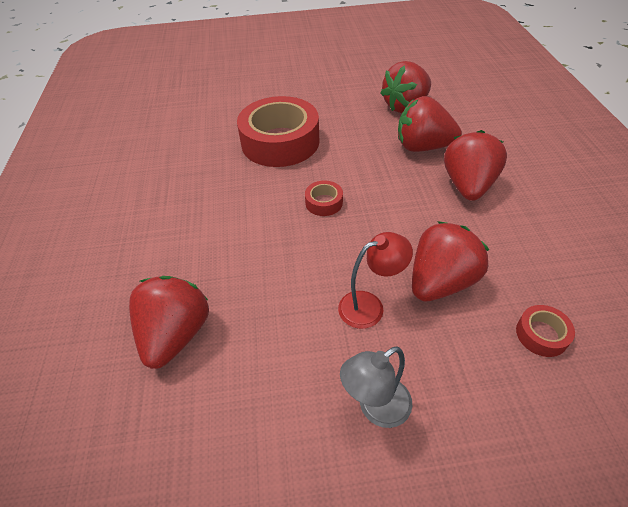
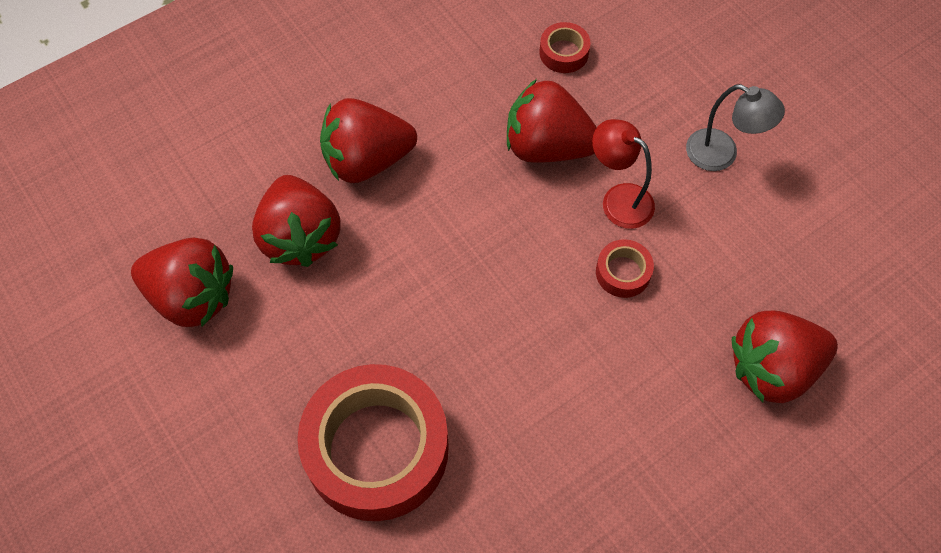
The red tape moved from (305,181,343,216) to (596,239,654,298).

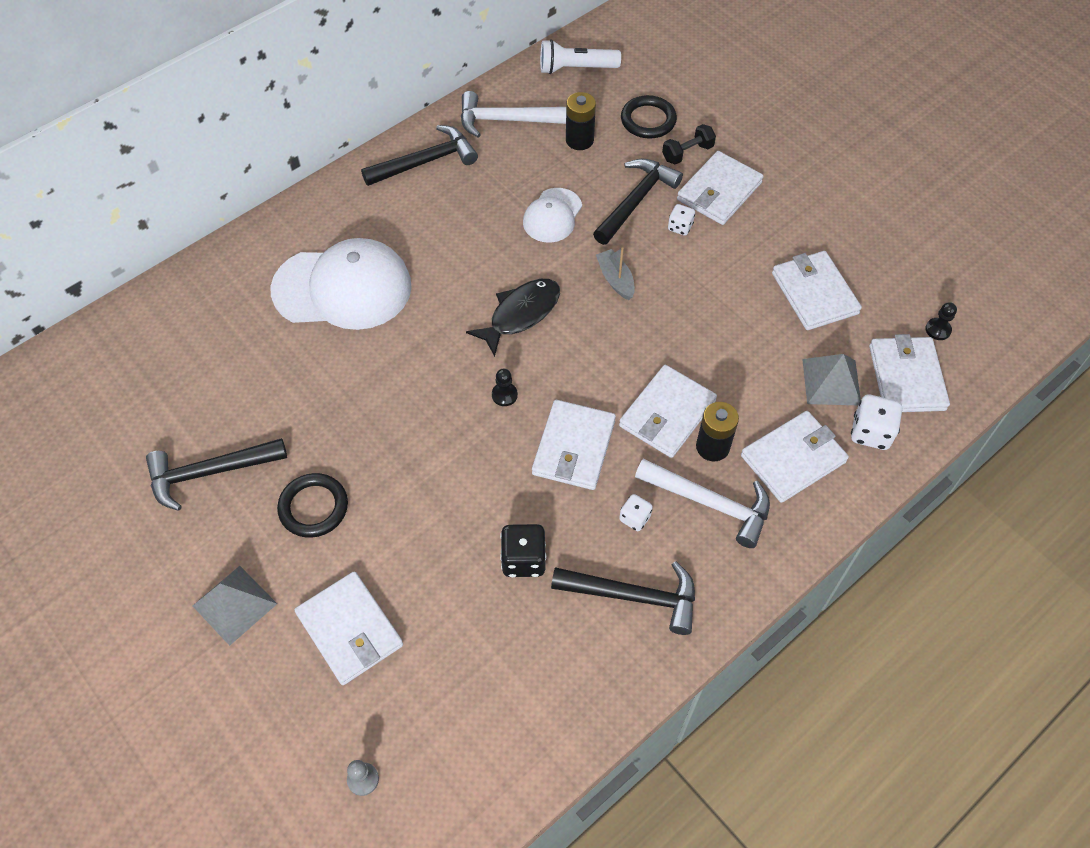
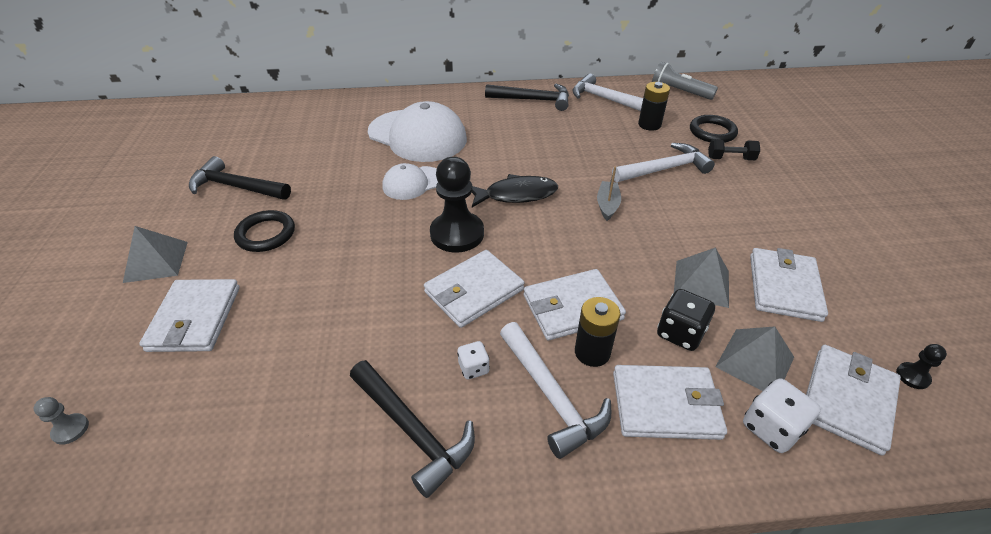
The black pawn at (492,369,518,406) changed to 2.35 times the size.
The black dice moved from (500,524,546,577) to (657,289,715,351).
The white cap moved from (523,188,582,243) to (383,163,438,200).
The white flashlight at (540,39,621,74) became the grey flashlight at (652,62,718,100).
The black hammer at (593,158,683,245) became the white hammer at (612,143,715,182).
The white dice at (668,204,695,236) disappeared.
The white wallet at (677,151,764,225) disappeared.
The grey pyramid at (674,247,729,308) appeared.

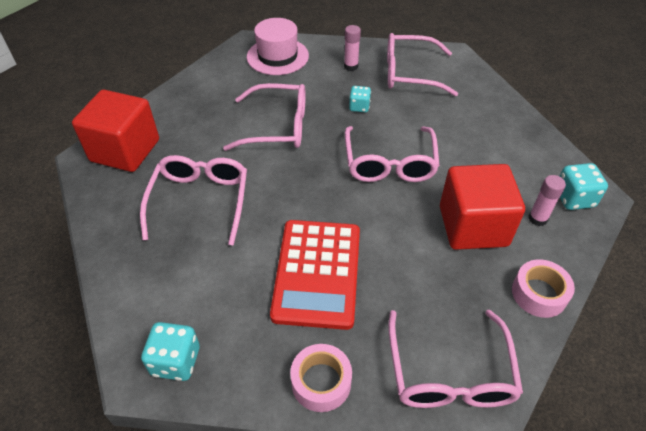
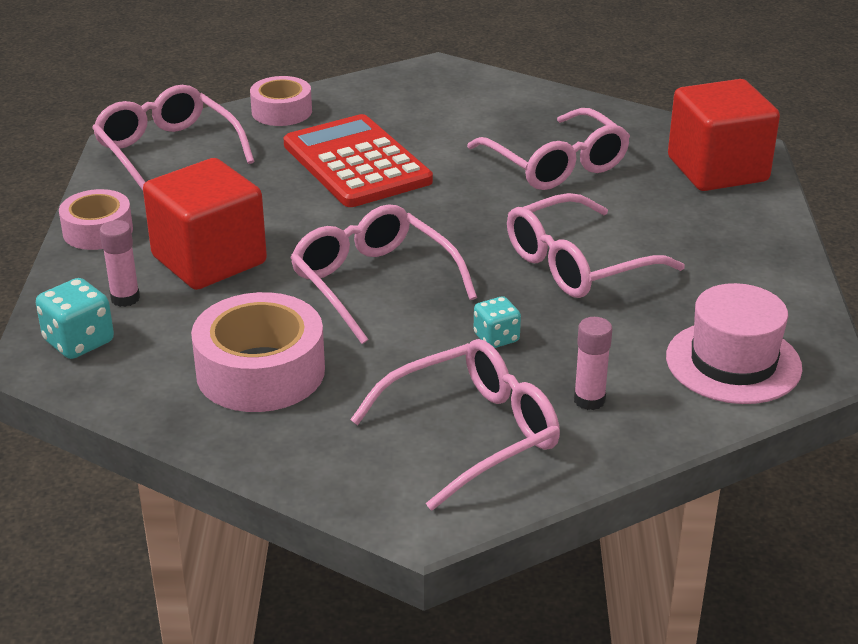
The turquoise dice at (141,322,200,381) disappeared.
The pink tape at (191,292,325,412) appeared.

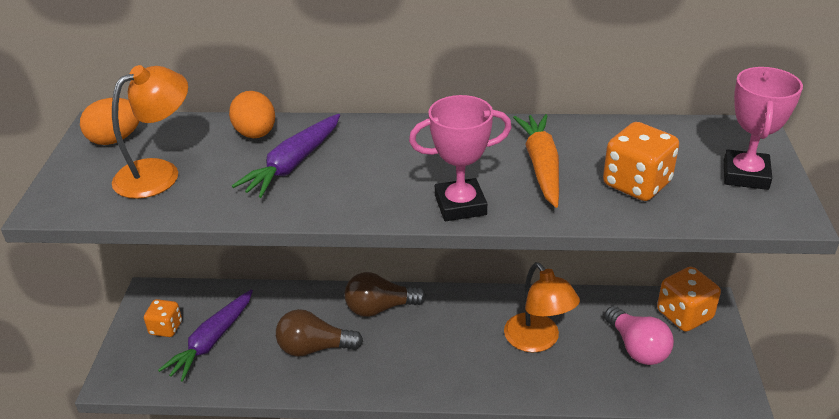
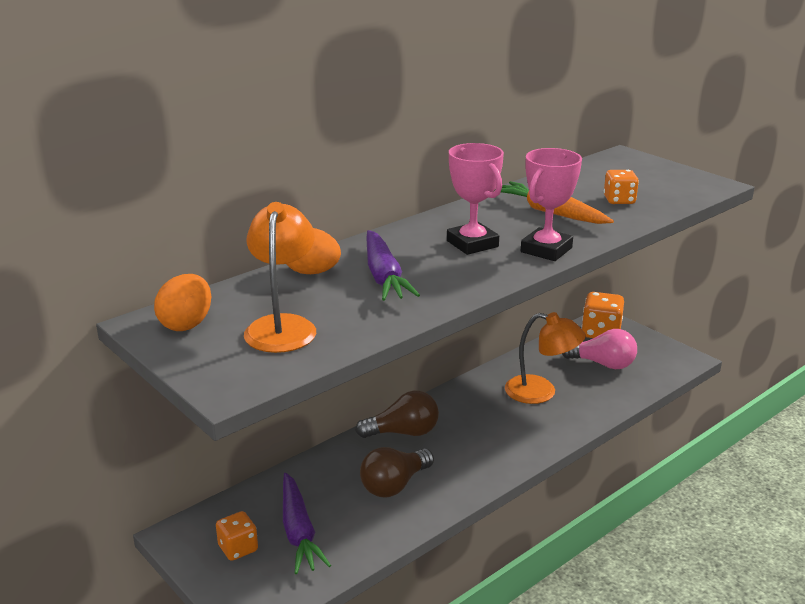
The brown light bulb at (345,272,426,317) turned 135 degrees counterclockwise.
The orange dice at (603,122,679,201) changed to 0.64 times the size.
The pink trophy moved from (724,67,803,190) to (447,143,504,255).

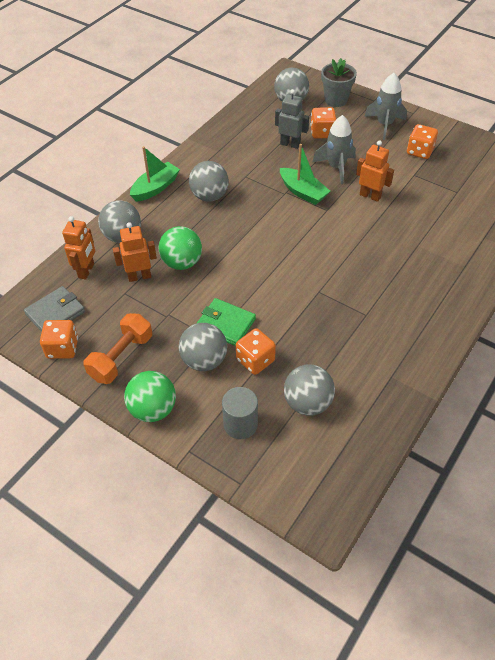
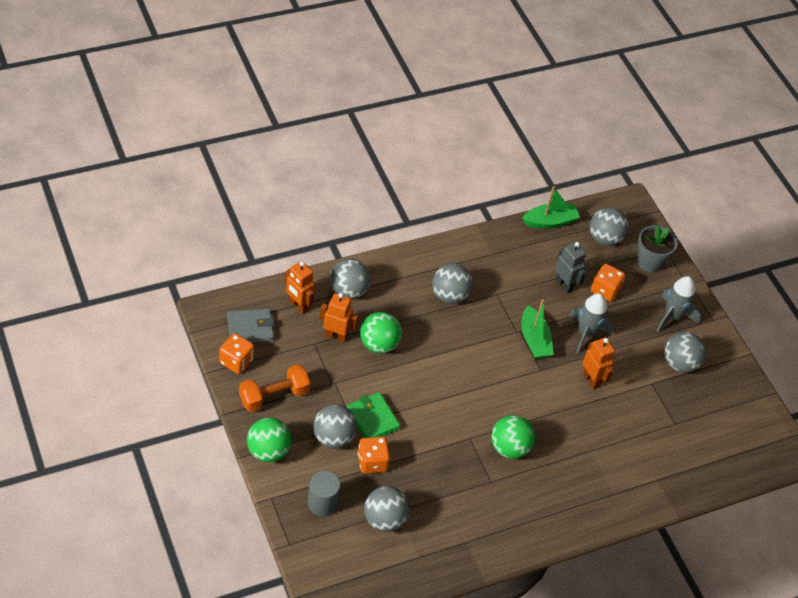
The orange robot at (62,216,95,280) turned 90 degrees clockwise.
The green boat moved from (130,146,180,202) to (522,186,580,229).
The orange dice at (407,124,438,159) was replaced by the grey ball at (664,332,706,373).
The green ball at (491,415,535,459) appeared.

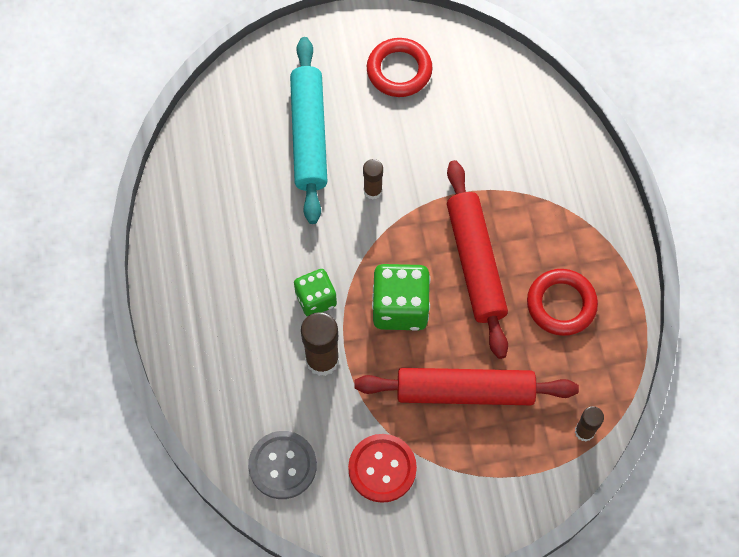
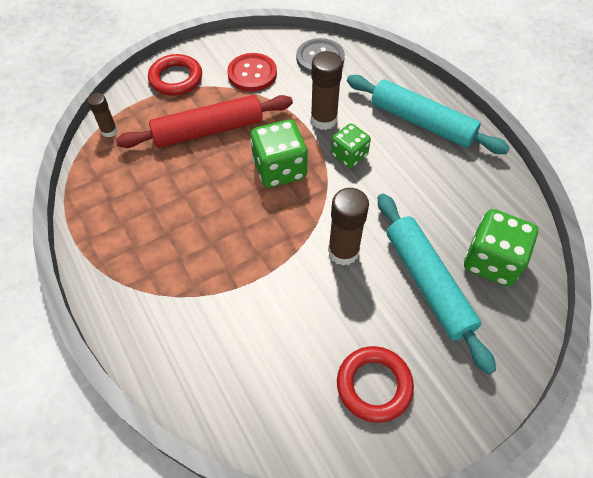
The brown glue stick at (363,159,383,200) changed to 1.70 times the size.
The red rolling pin at (447,160,508,359) disappeared.
The red ring moved from (527,269,598,336) to (148,54,202,96).
The turquoise rolling pin at (347,75,510,154) appeared.
The green dice at (464,209,538,287) appeared.

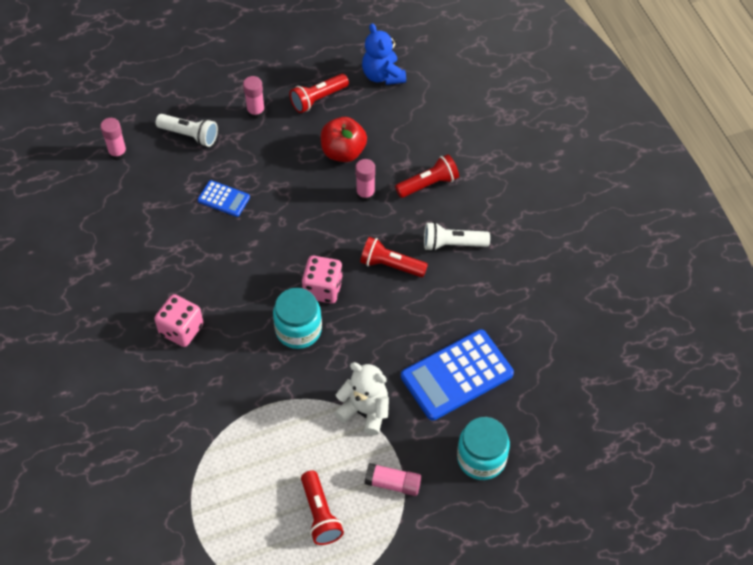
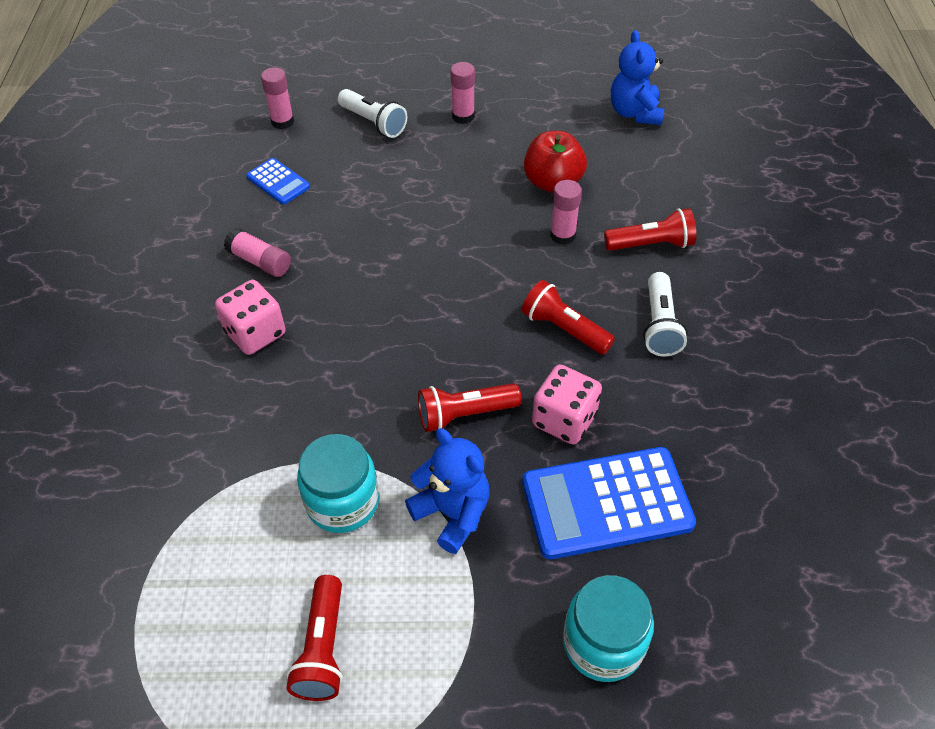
The blue calculator moved from (198,180,250,217) to (246,158,310,205).
The turquoise jar moved from (273,288,322,349) to (297,434,379,533).
The red flashlight moved from (289,74,349,113) to (418,383,522,432).
The pink dice moved from (302,256,343,304) to (532,364,602,445).
The white teddy bear at (335,362,389,435) became the blue teddy bear at (405,428,490,554).
The pink glue stick moved from (365,463,421,496) to (224,228,291,277).
The white flashlight at (424,222,490,251) turned 105 degrees counterclockwise.

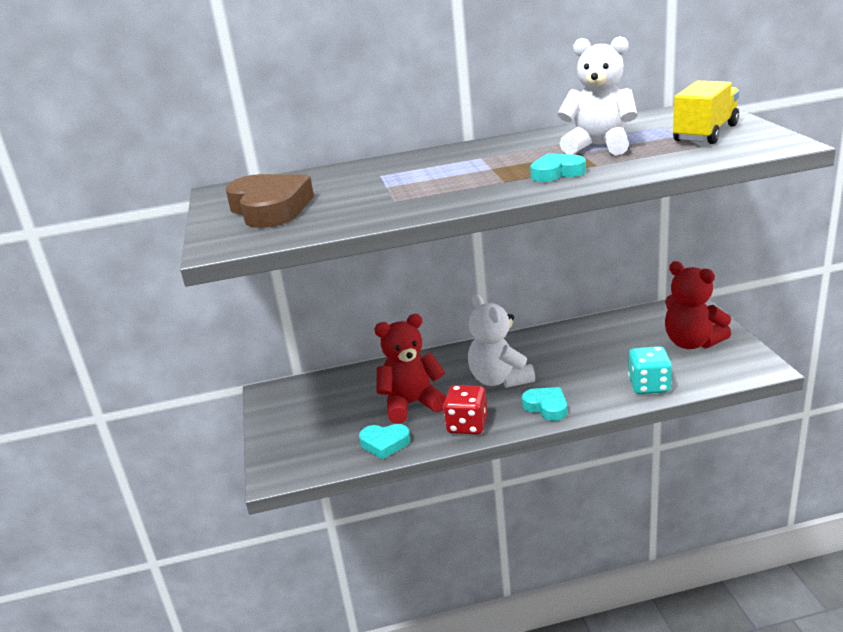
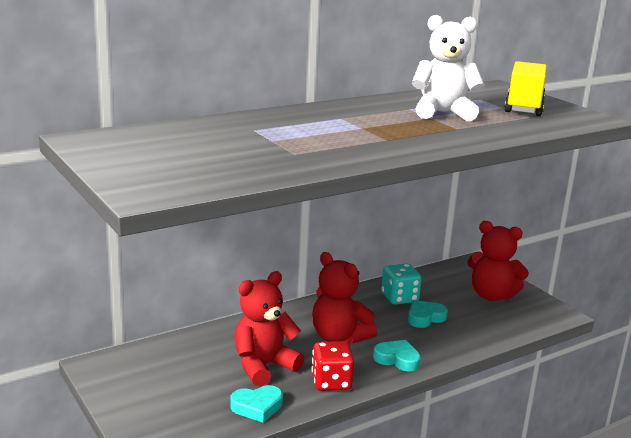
The brown heart at (225,174,314,228) disappeared.
The white teddy bear at (468,294,535,388) became the red teddy bear at (312,252,377,344).
The turquoise heart moved from (530,153,586,182) to (408,300,448,328).
The turquoise dice moved from (628,346,672,394) to (381,264,422,305).

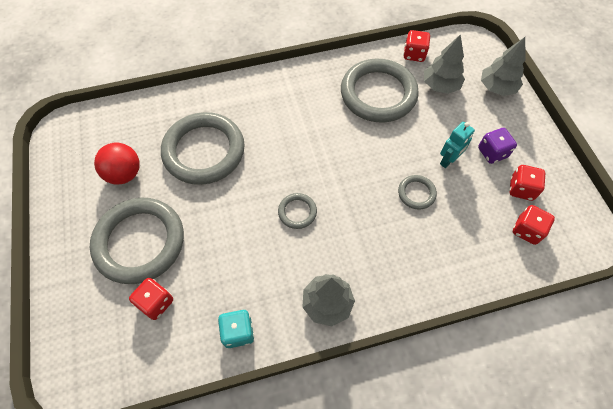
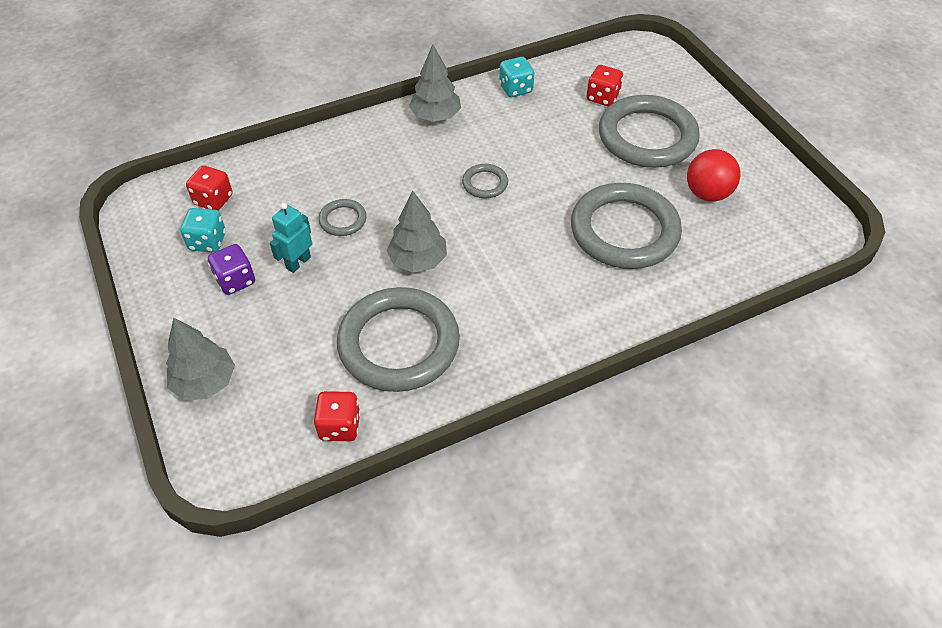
The grey tree moved from (424,35,465,94) to (386,191,447,273).
The red dice at (509,165,545,201) became the turquoise dice at (180,208,226,252).

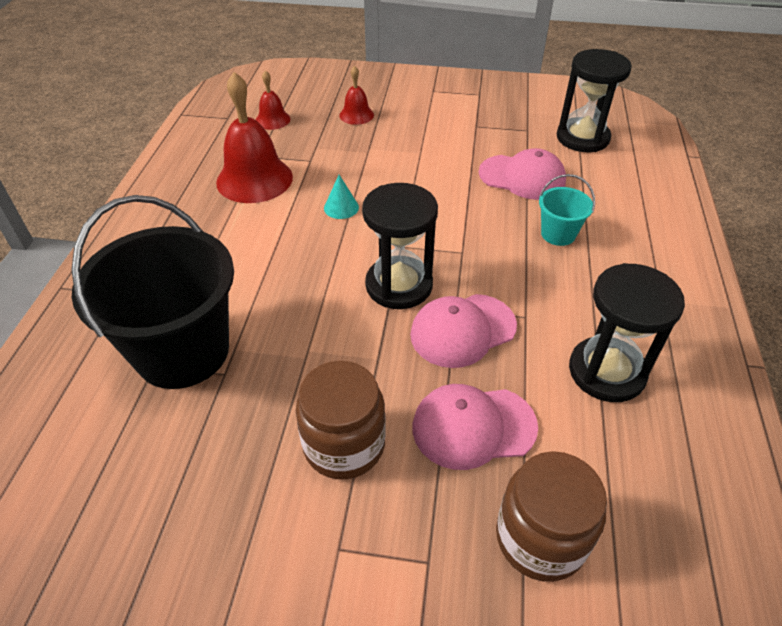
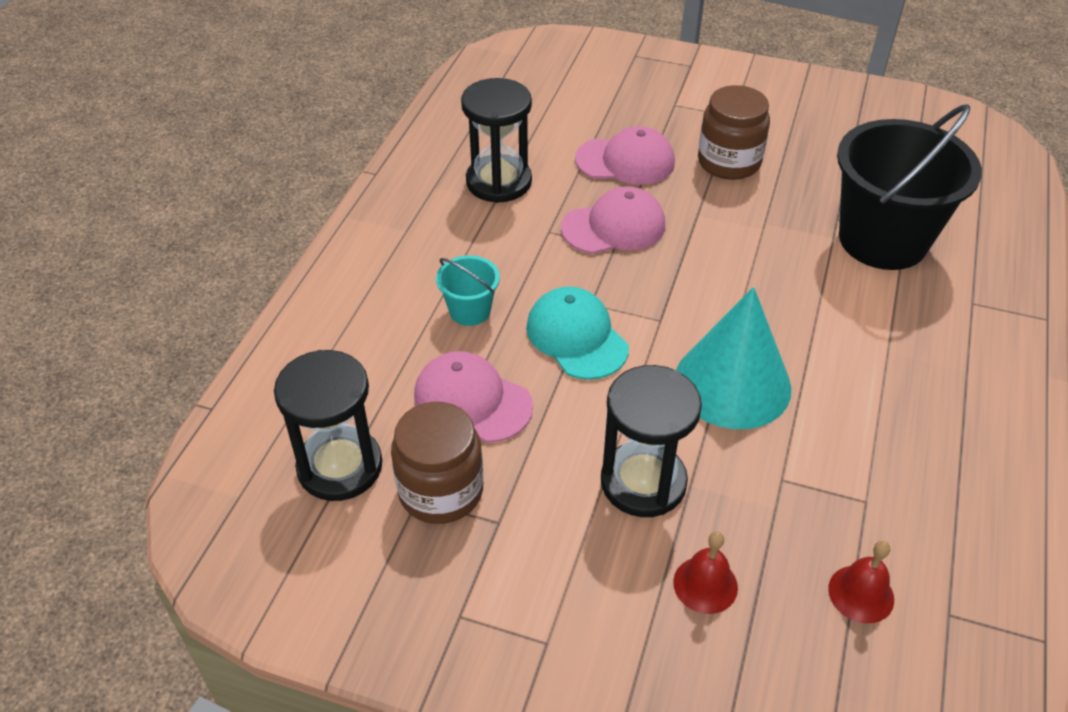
The red bell at (216,72,293,203) disappeared.
The turquoise cone at (324,175,359,219) changed to 2.48 times the size.
The black hourglass moved from (362,183,438,309) to (601,365,702,517).
The brown jar moved from (496,451,607,582) to (391,402,483,524).
The turquoise cap at (526,287,629,380) appeared.

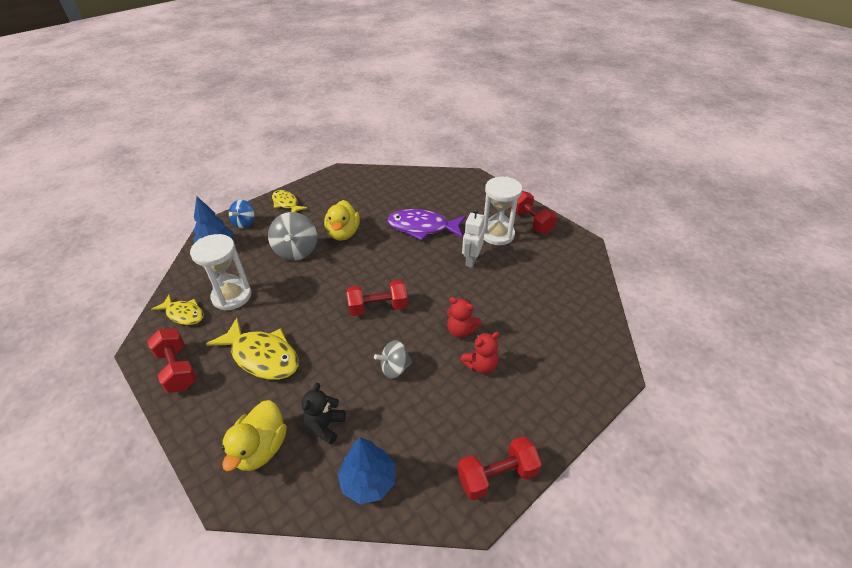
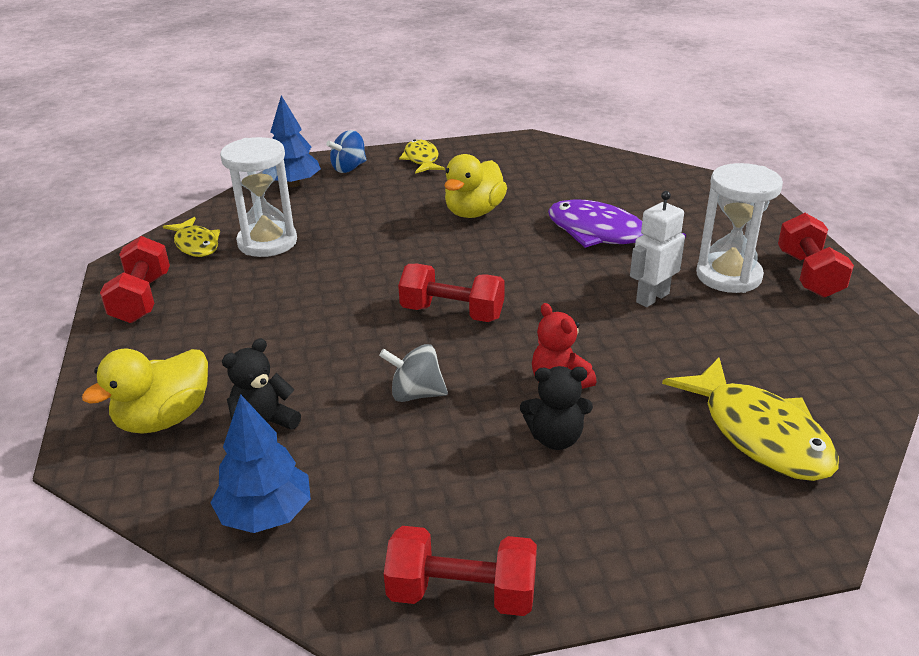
The yellow fish moved from (206,317,299,380) to (662,358,839,481).
The grey spinning top at (268,212,317,261) disappeared.
The red teddy bear at (460,332,500,374) became the black teddy bear at (520,366,593,450).

